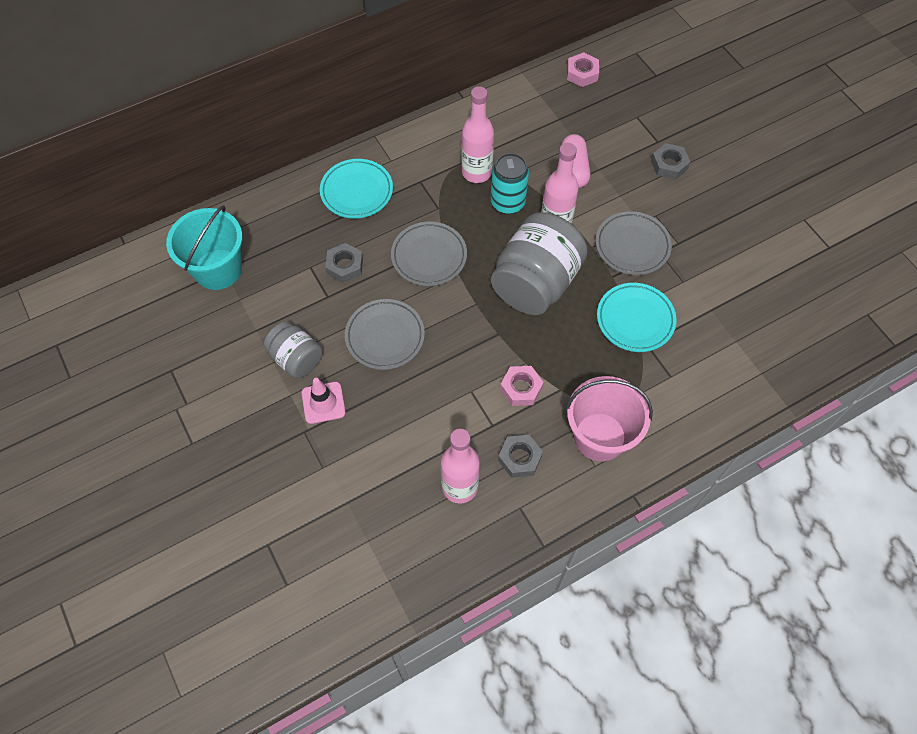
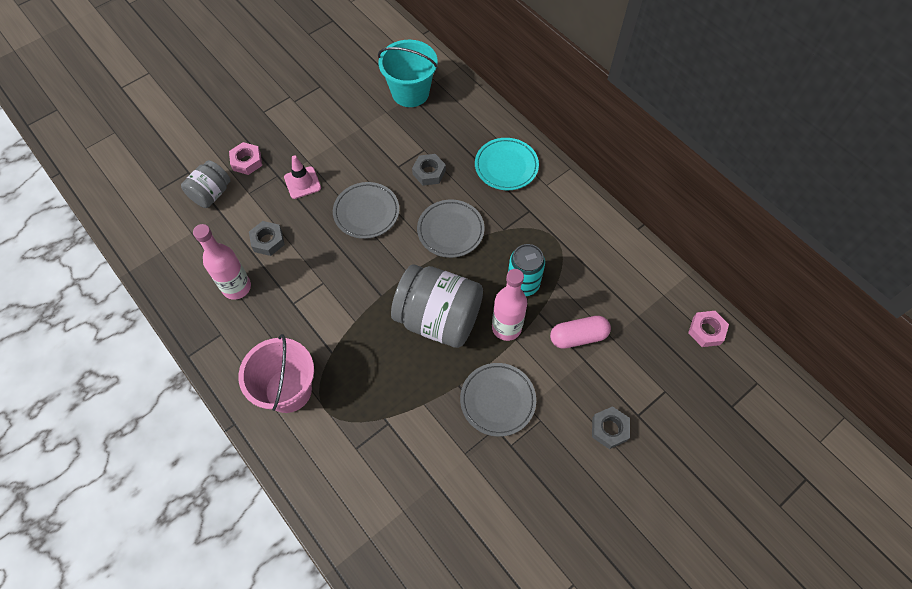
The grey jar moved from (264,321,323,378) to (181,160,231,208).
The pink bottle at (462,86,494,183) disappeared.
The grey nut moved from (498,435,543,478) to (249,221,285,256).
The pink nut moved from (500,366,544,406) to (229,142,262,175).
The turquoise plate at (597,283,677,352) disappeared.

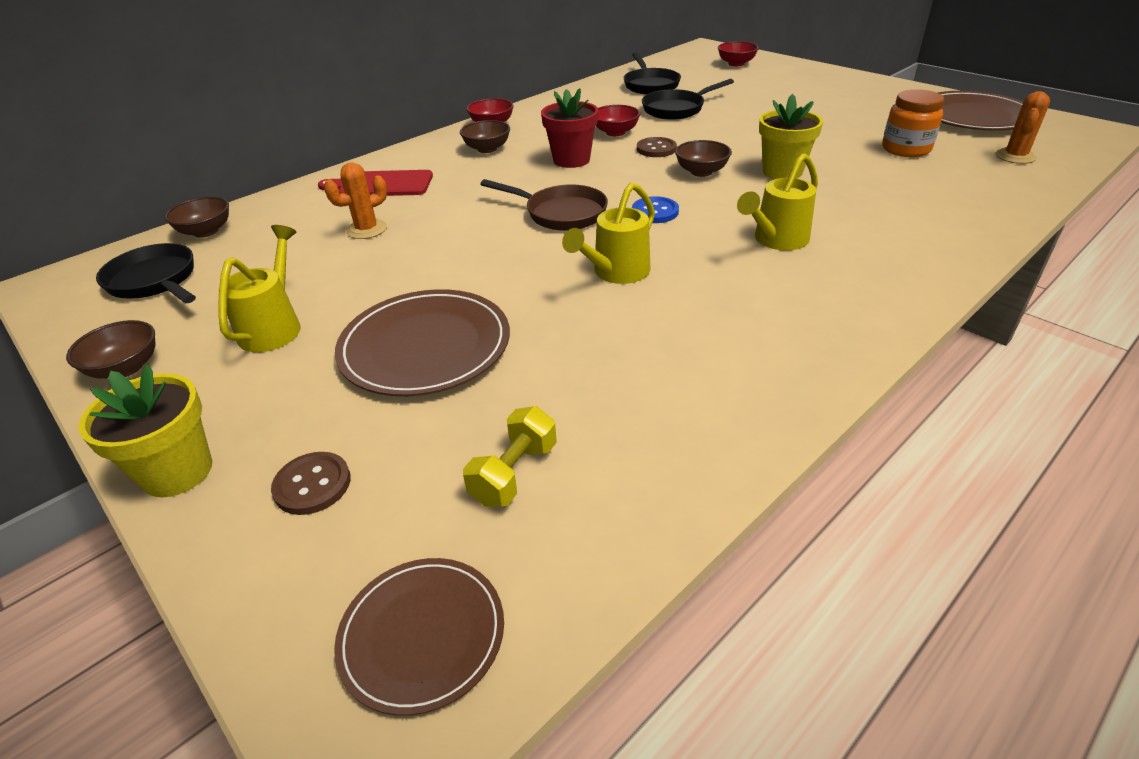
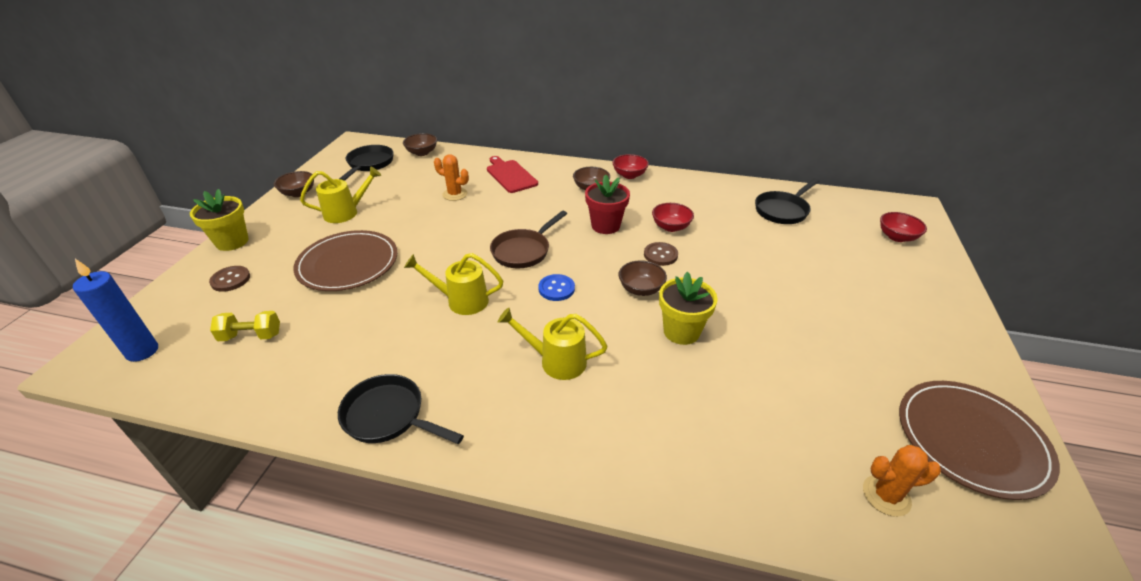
The brown plate at (334,558,504,716) was replaced by the blue candle at (73,259,158,362).
The brown pan at (480,179,608,231) turned 45 degrees clockwise.
The black pan moved from (642,79,734,120) to (338,374,464,444).
The orange jar at (882,89,944,157) disappeared.

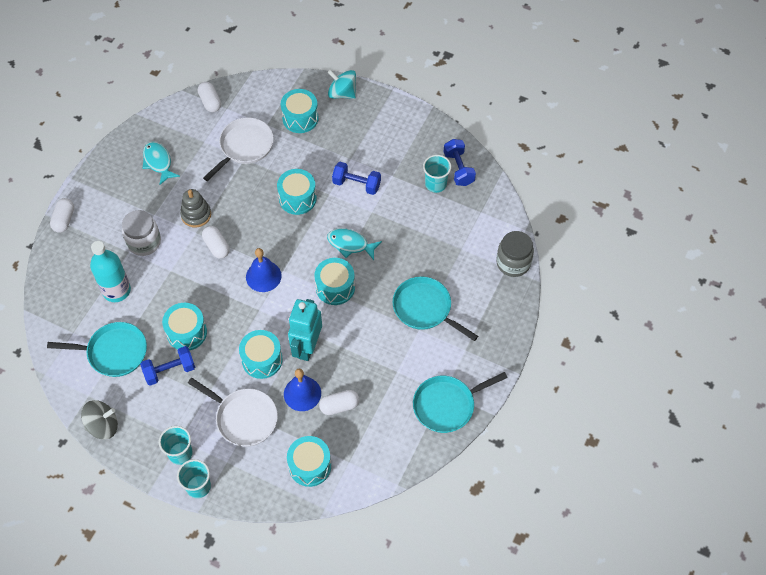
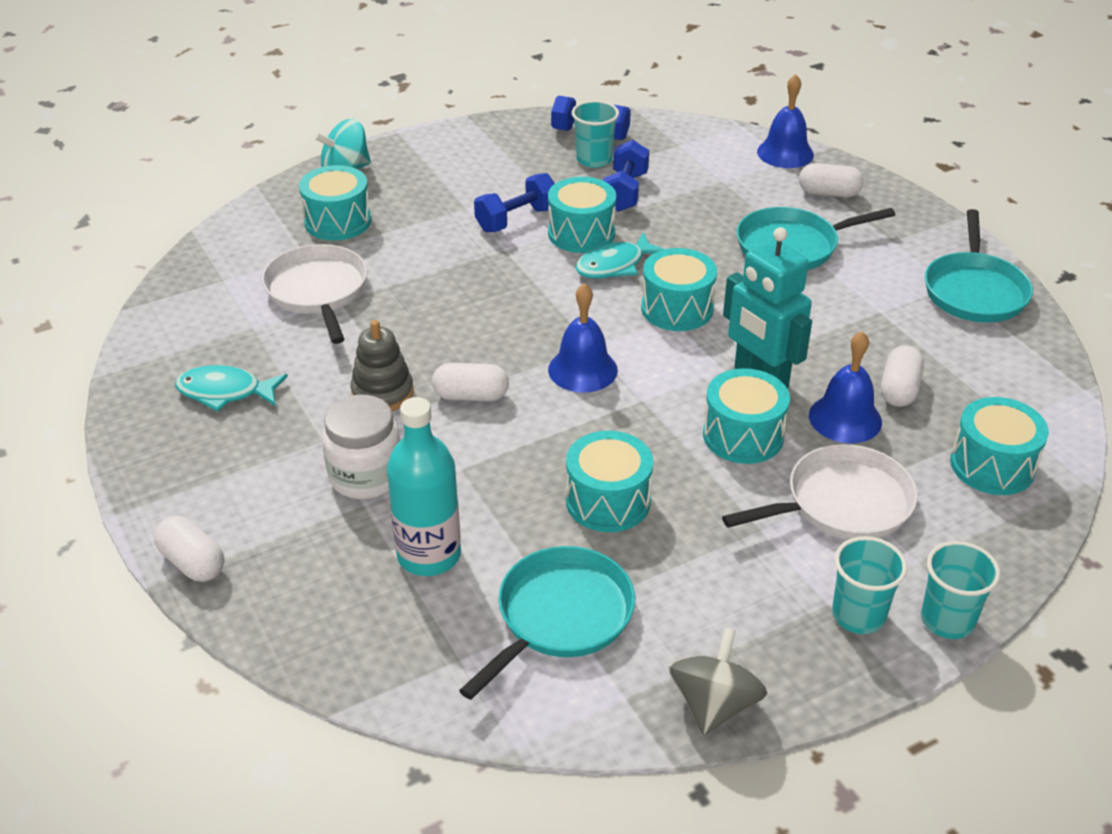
The blue dumbbell moved from (140,346,195,386) to (603,140,649,212).
The white capsule moved from (198,82,221,112) to (799,163,864,197).
The turquoise drum moved from (277,169,317,215) to (548,177,616,253).
The grey jar at (496,231,534,277) was replaced by the blue bell at (757,74,814,168).

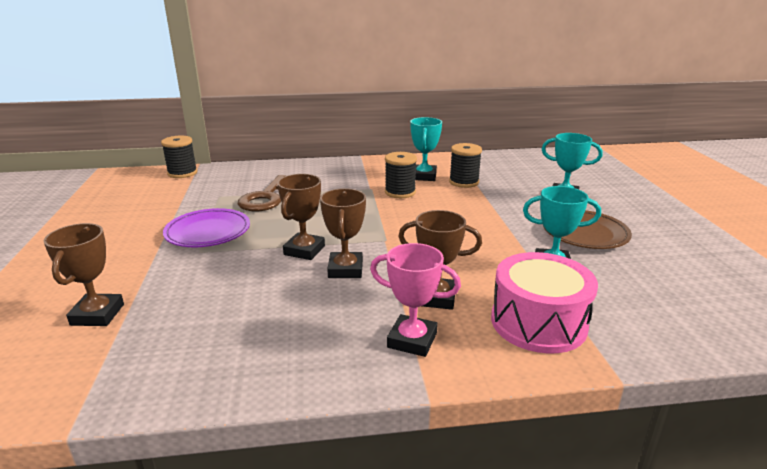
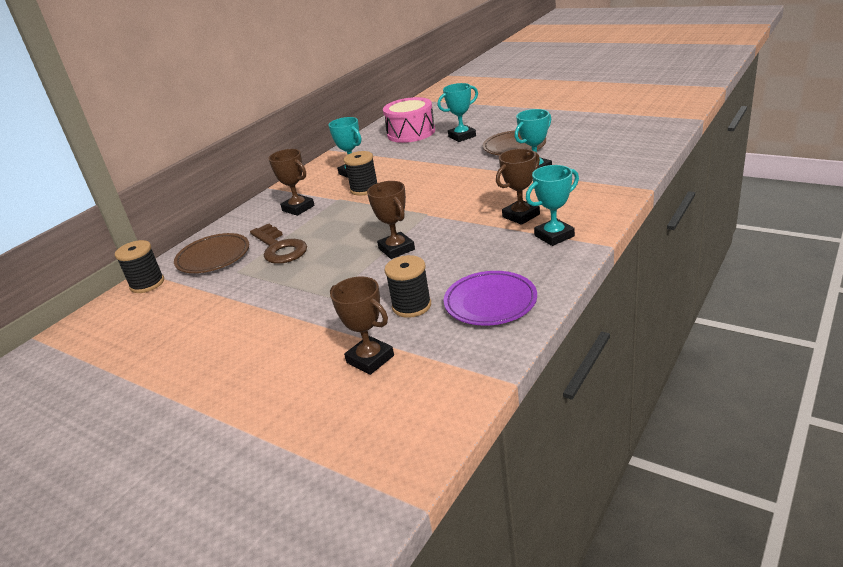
The purple plate moved from (163,208,250,247) to (444,271,537,326).
The brown trophy moved from (320,188,366,278) to (268,149,315,216).
The pink trophy at (370,243,461,357) became the turquoise trophy at (526,165,579,246).
The black spool moved from (449,143,482,188) to (384,255,431,318).
The pink drum moved from (491,252,598,354) to (383,97,435,143).
The brown plate at (174,233,249,273) appeared.

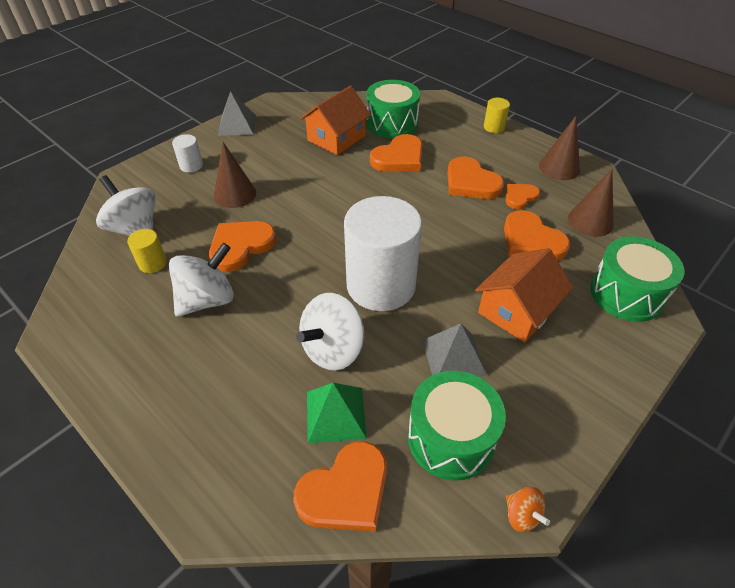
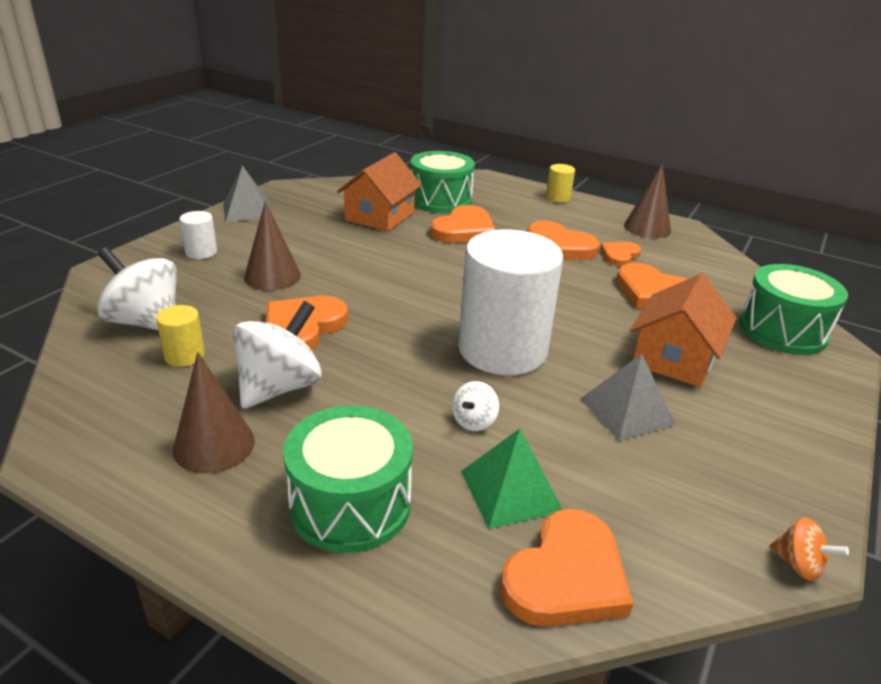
The white spinning top at (296,293,364,371) changed to 0.49 times the size.
The green drum moved from (408,371,506,481) to (283,406,413,553).
The brown cone moved from (568,169,614,237) to (173,352,255,473).

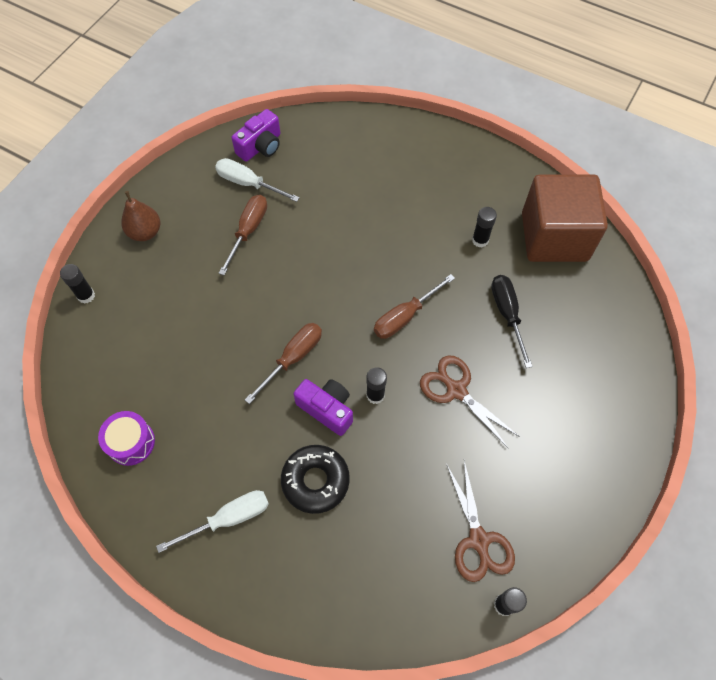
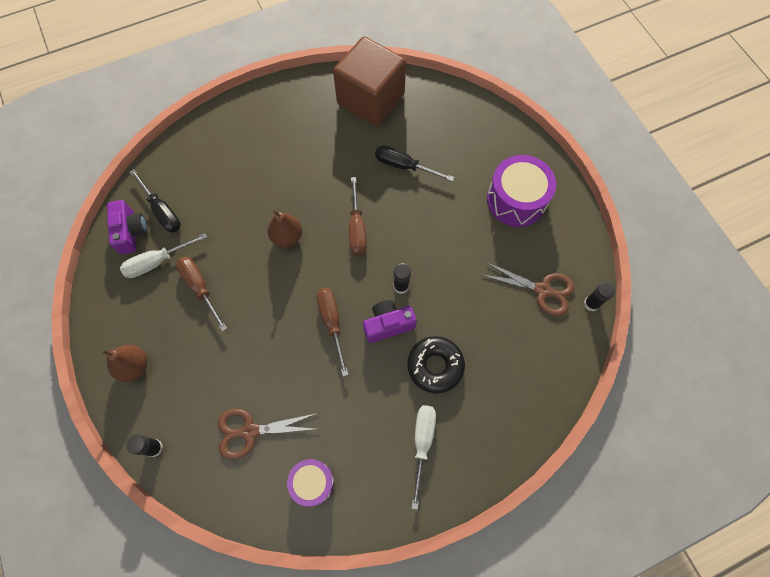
The brown scissors moved from (420,355,520,448) to (218,409,318,460).
The black glue stick at (472,207,497,248) disappeared.
The black screwdriver at (130,169,181,233) appeared.
The brown pear at (268,210,302,248) appeared.
The purple drum at (487,155,556,227) appeared.

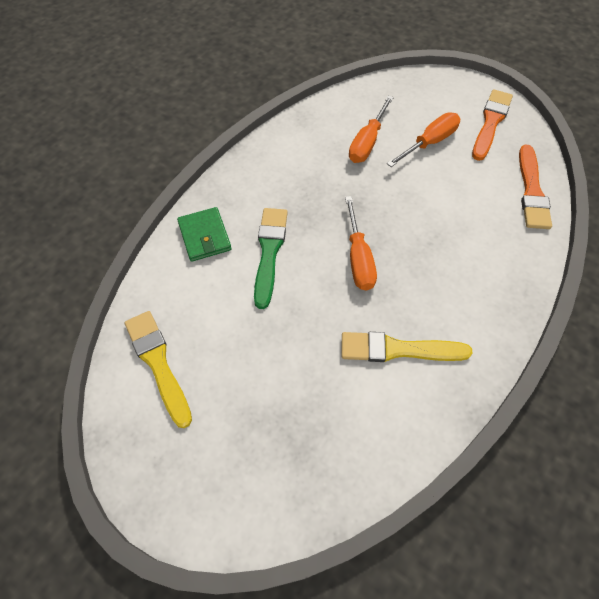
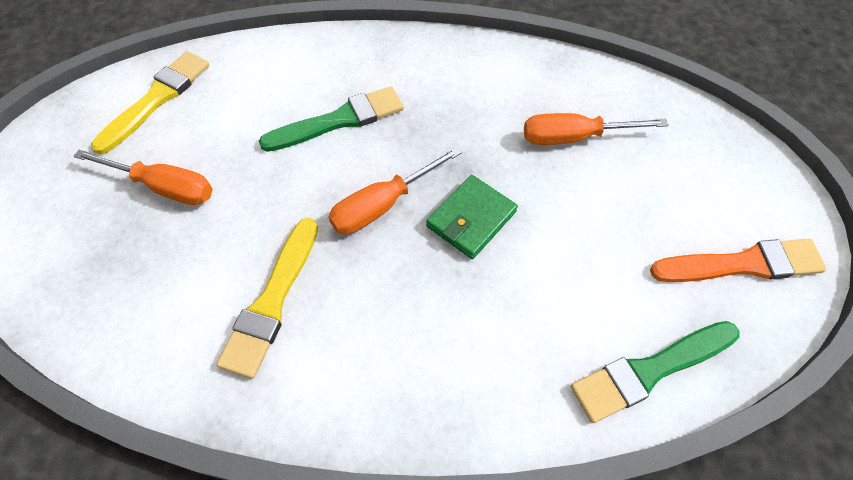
The green wallet moved from (177,207,232,262) to (426,175,518,259).
The yellow brush at (341,332,473,362) turned 135 degrees counterclockwise.
The orange screwdriver moved from (387,112,460,167) to (73,149,213,205).
The orange brush at (519,145,552,229) became the green brush at (571,321,739,423).

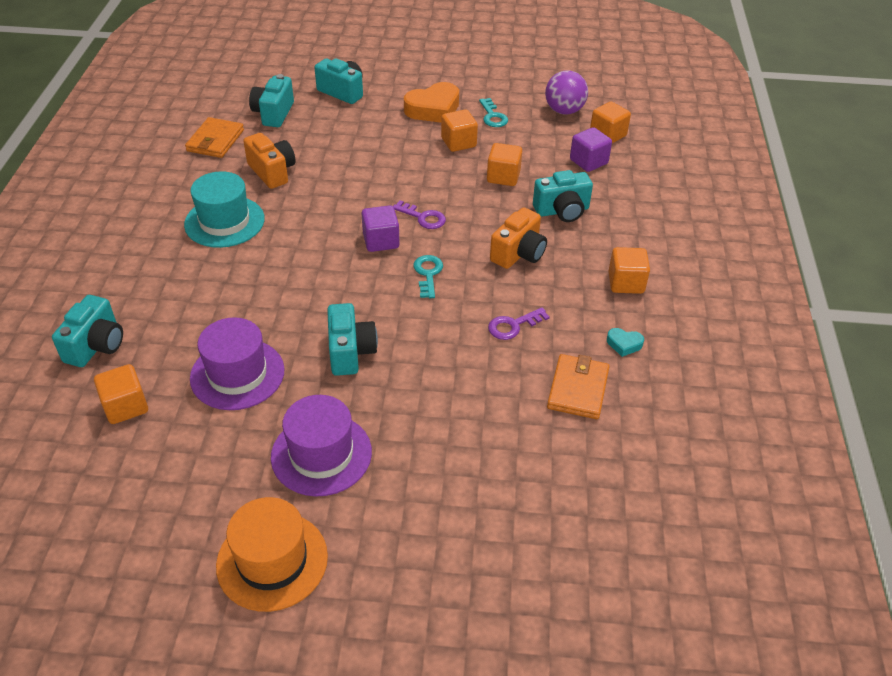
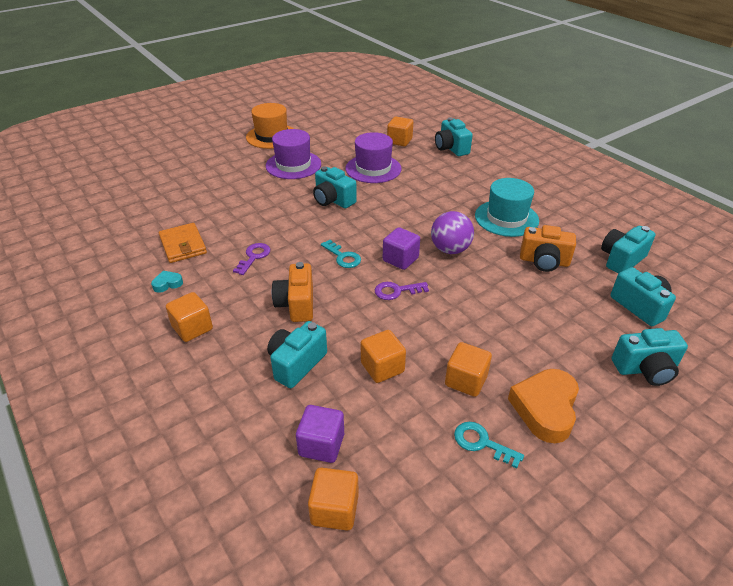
The orange wallet at (185,117,244,158) was replaced by the turquoise camera at (601,226,656,274).
The purple ball moved from (545,70,588,115) to (431,211,474,254).

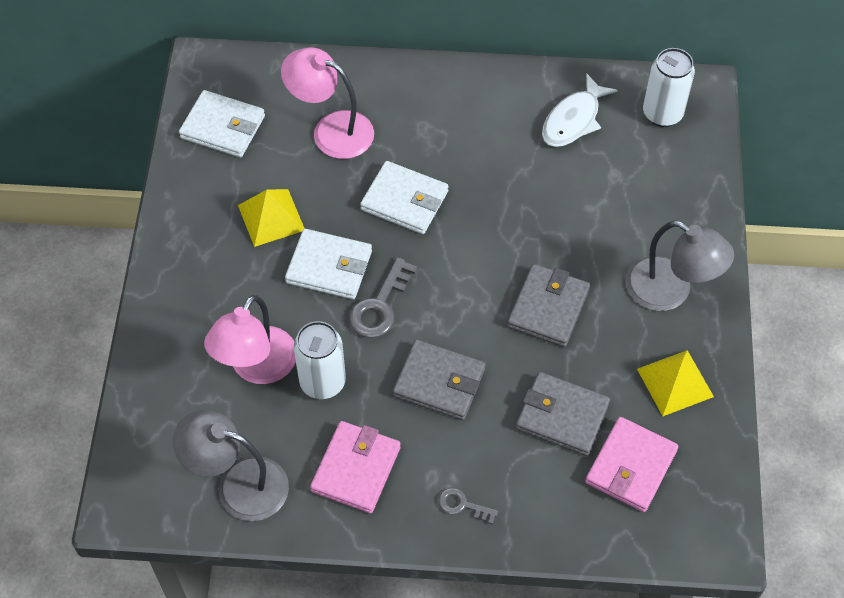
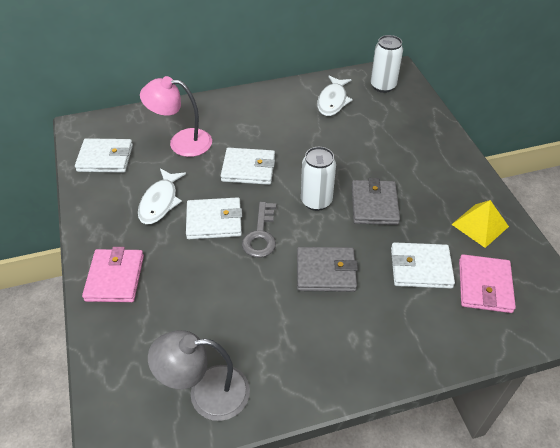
The pink lamp at (204,295,296,384) disappeared.
The yellow pyramid at (238,189,305,247) was replaced by the white fish at (138,168,186,224).
The white can moved from (294,321,346,399) to (301,147,336,211).
The pink wallet moved from (310,421,401,513) to (82,247,144,302).
The grey key at (438,488,498,525) disappeared.
The grey wallet at (516,372,610,456) became the white wallet at (391,242,455,288).
The grey lamp at (626,221,734,311) disappeared.

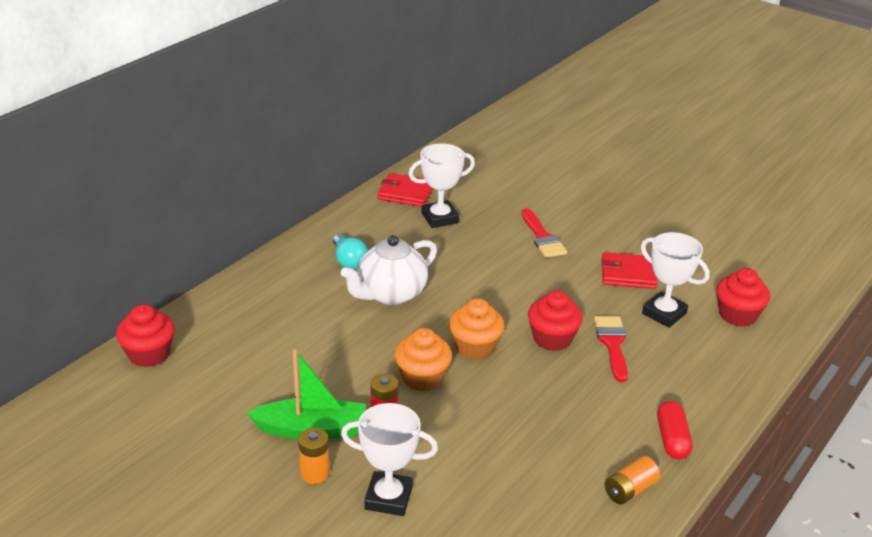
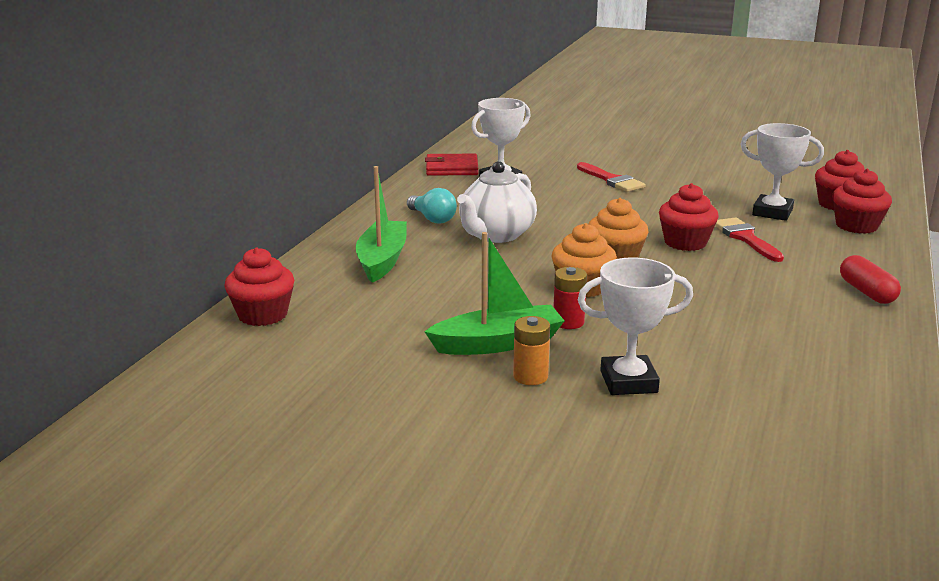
The red wallet at (602,252,658,289) disappeared.
The orange battery at (605,456,660,505) disappeared.
The green boat at (356,166,407,283) appeared.
The red cupcake at (832,169,892,234) appeared.

